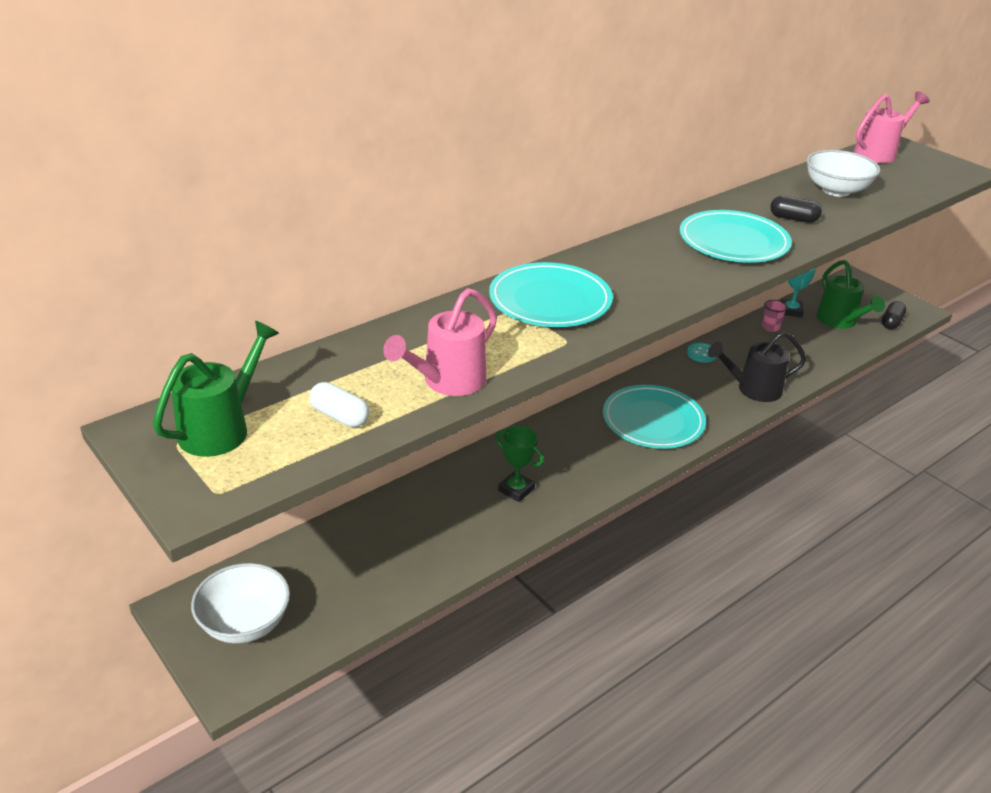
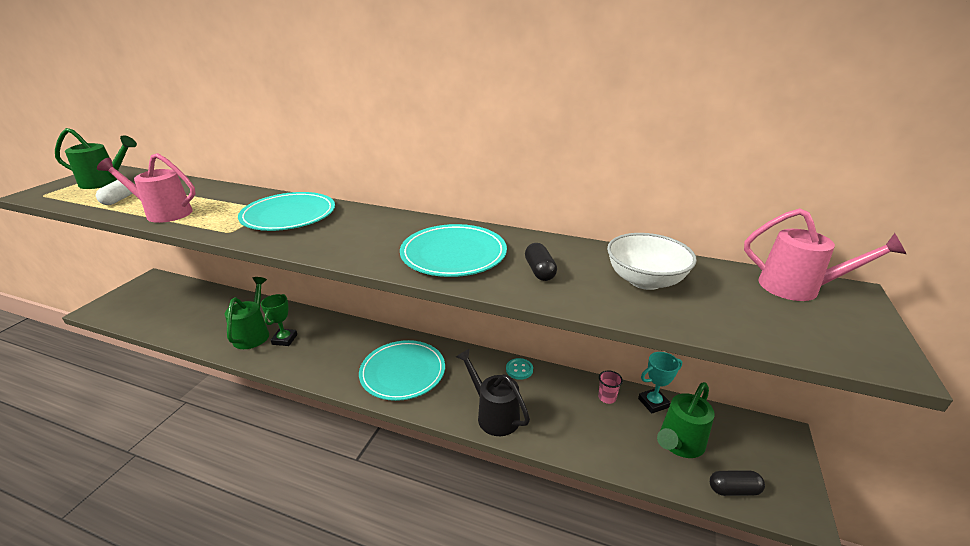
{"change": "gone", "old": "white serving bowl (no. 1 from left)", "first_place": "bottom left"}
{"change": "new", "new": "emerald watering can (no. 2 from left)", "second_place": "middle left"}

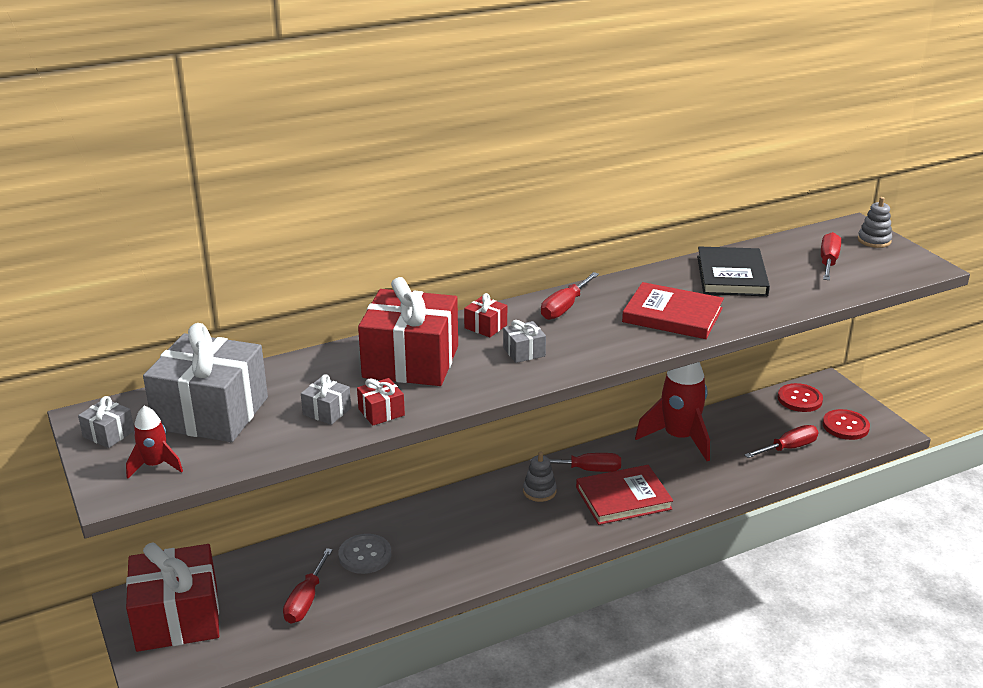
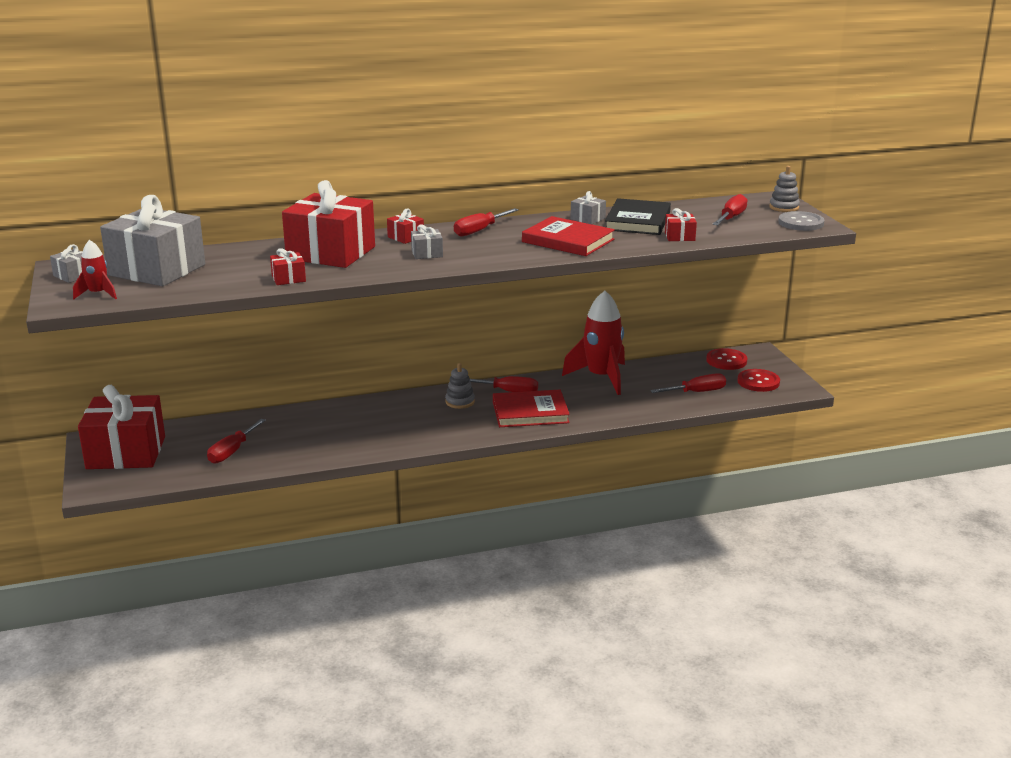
{"change": "shifted", "old": "grey present (no. 3 from left in the first image)", "new": "grey present (no. 4 from left)", "first_place": "middle left", "second_place": "top centre"}
{"change": "shifted", "old": "grey sewing button", "first_place": "bottom centre", "second_place": "top right"}
{"change": "new", "new": "red present (no. 5 from left)", "second_place": "top right"}

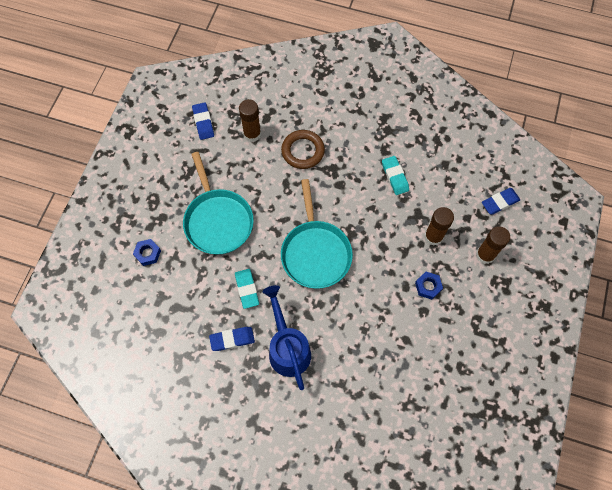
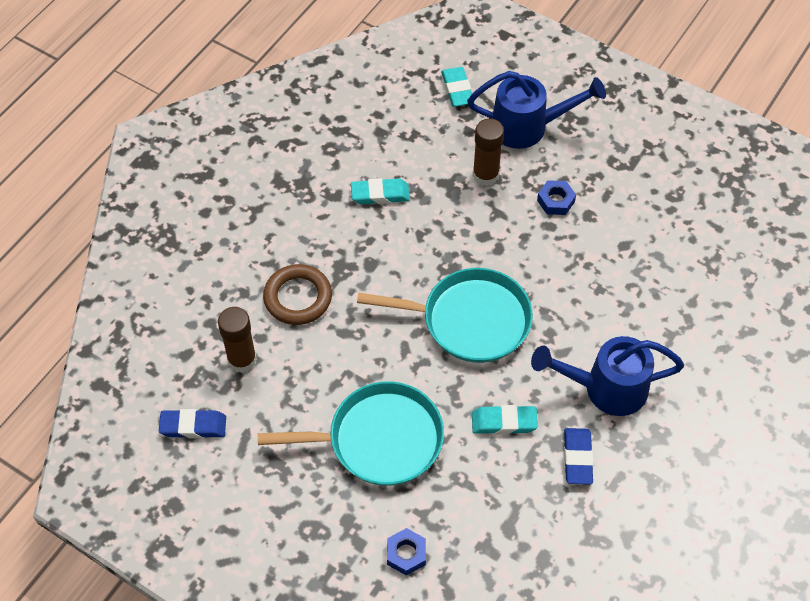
{"change": "swapped", "old": "brown glue (no. 3 from left)", "new": "royal blue watering can (no. 1 from left)", "first_place": "middle right", "second_place": "top centre"}
{"change": "repainted", "old": "royal blue pencil eraser (no. 3 from left)", "new": "teal pencil eraser (no. 2 from left)", "first_place": "middle right", "second_place": "top centre"}

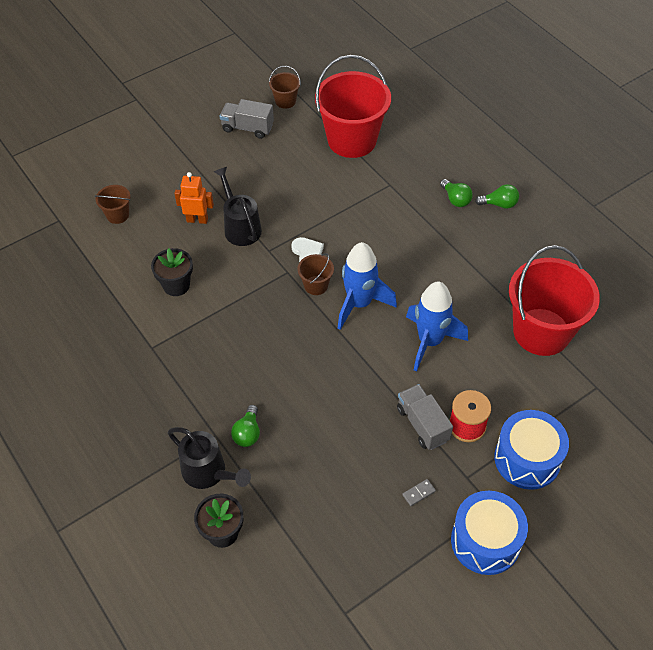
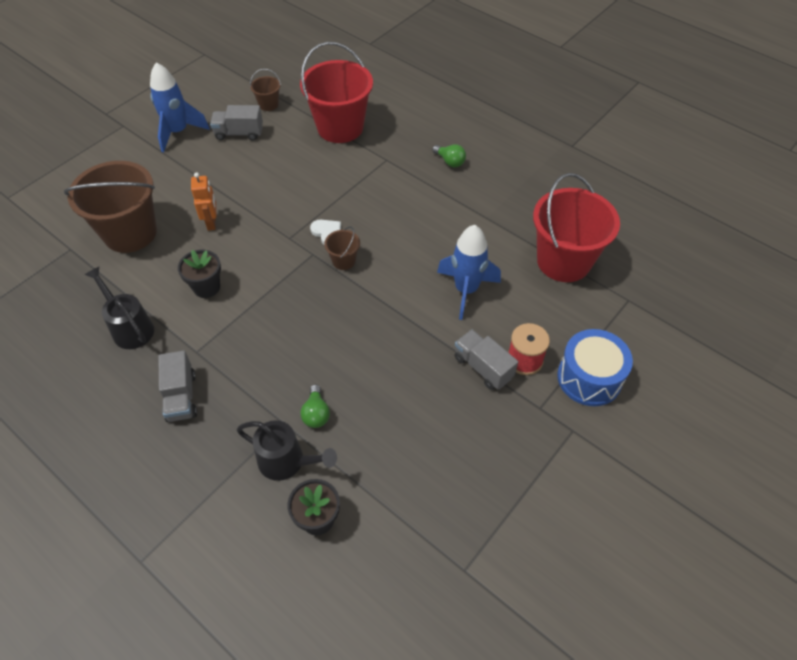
{"change": "scaled", "old": "brown sand bucket (no. 1 from left)", "first_place": "top left", "second_place": "top left", "factor": 2.29}
{"change": "rotated", "old": "orange toy robot", "first_place": "top left", "second_place": "top left", "degrees": 90}
{"change": "shifted", "old": "jet-black watering can (no. 2 from left in the first image)", "new": "jet-black watering can (no. 1 from left)", "first_place": "top centre", "second_place": "middle left"}
{"change": "shifted", "old": "royal blue toy rocket (no. 1 from left)", "first_place": "centre", "second_place": "top left"}
{"change": "gone", "old": "grey domino", "first_place": "bottom centre"}
{"change": "gone", "old": "royal blue toy drum (no. 1 from left)", "first_place": "bottom right"}
{"change": "gone", "old": "emerald light bulb (no. 3 from left)", "first_place": "top right"}
{"change": "new", "new": "grey lorry (no. 1 from left)", "second_place": "middle left"}

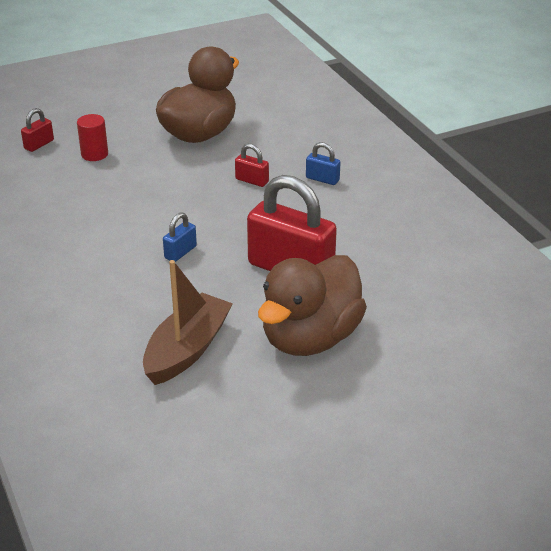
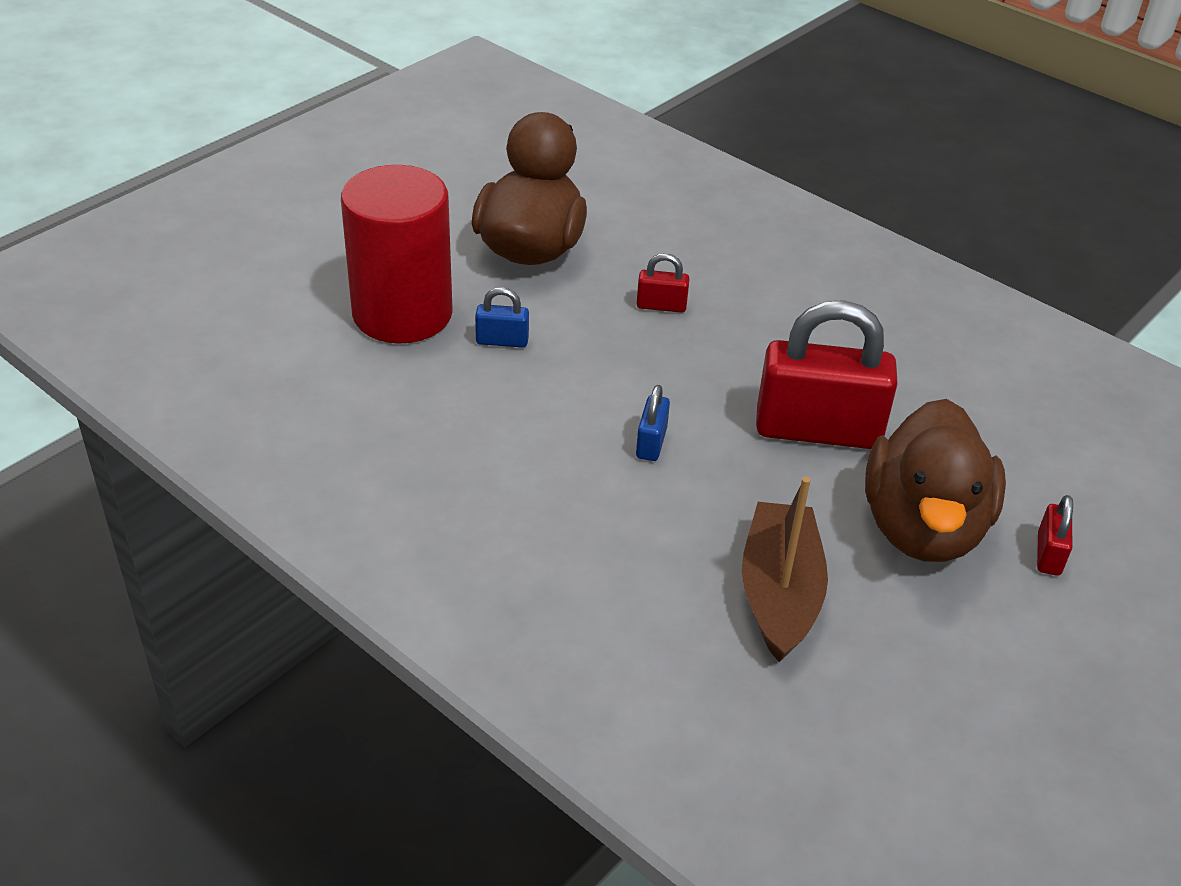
{"change": "shifted", "old": "red padlock (no. 1 from left in the first image)", "new": "red padlock (no. 3 from left)", "first_place": "top left", "second_place": "middle right"}
{"change": "scaled", "old": "red solid cylinder", "first_place": "top left", "second_place": "top centre", "factor": 2.33}
{"change": "shifted", "old": "royal blue padlock (no. 2 from left in the first image)", "new": "royal blue padlock (no. 1 from left)", "first_place": "top centre", "second_place": "centre"}

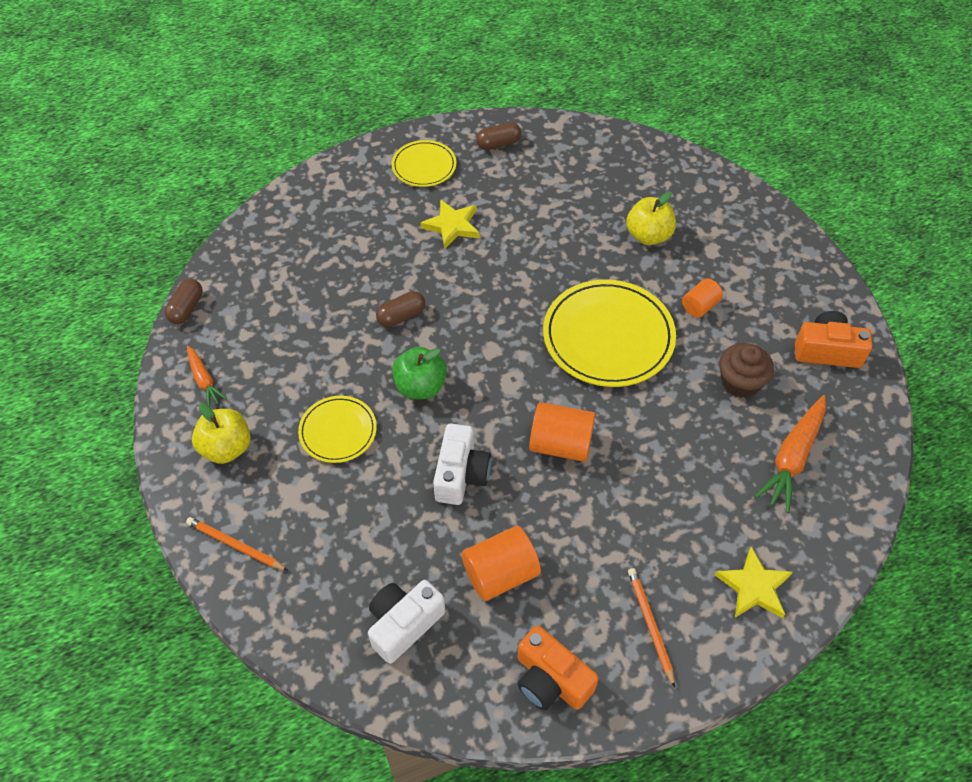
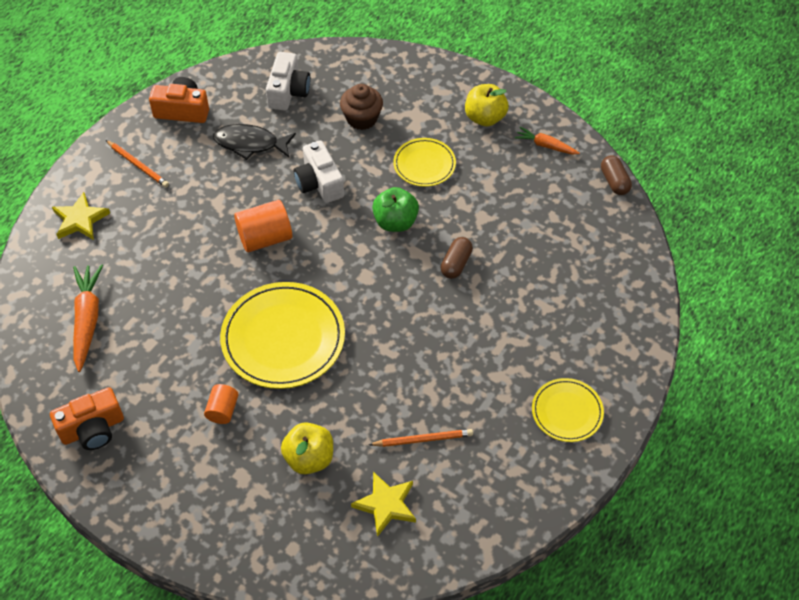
{"change": "shifted", "old": "orange pencil (no. 1 from left in the first image)", "new": "orange pencil (no. 2 from left)", "first_place": "bottom left", "second_place": "bottom centre"}
{"change": "shifted", "old": "bright yellow five-pointed star (no. 1 from left in the first image)", "new": "bright yellow five-pointed star (no. 2 from left)", "first_place": "top centre", "second_place": "bottom centre"}
{"change": "swapped", "old": "orange solid cylinder (no. 1 from left)", "new": "jet-black toy fish", "first_place": "bottom centre", "second_place": "top left"}
{"change": "gone", "old": "brown capsule (no. 3 from left)", "first_place": "top centre"}
{"change": "shifted", "old": "brown muffin", "first_place": "middle right", "second_place": "top centre"}

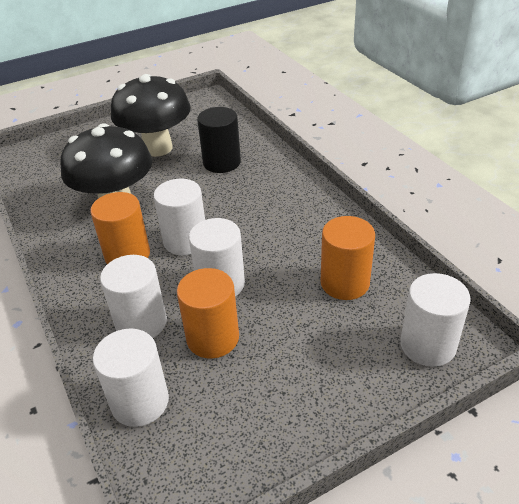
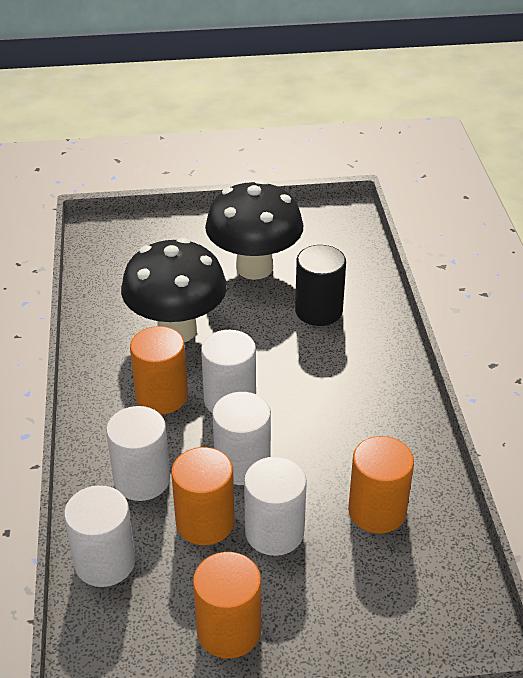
{"change": "shifted", "old": "white solid cylinder (no. 5 from left)", "first_place": "middle right", "second_place": "bottom centre"}
{"change": "new", "new": "orange solid cylinder (no. 3 from left)", "second_place": "bottom centre"}

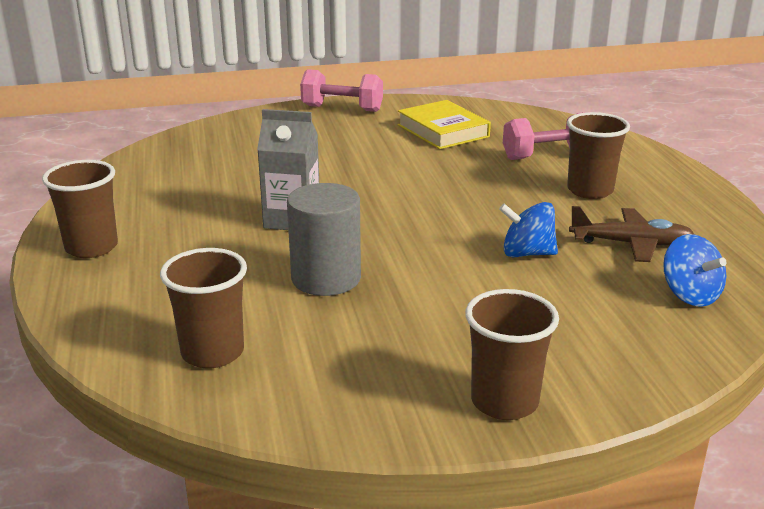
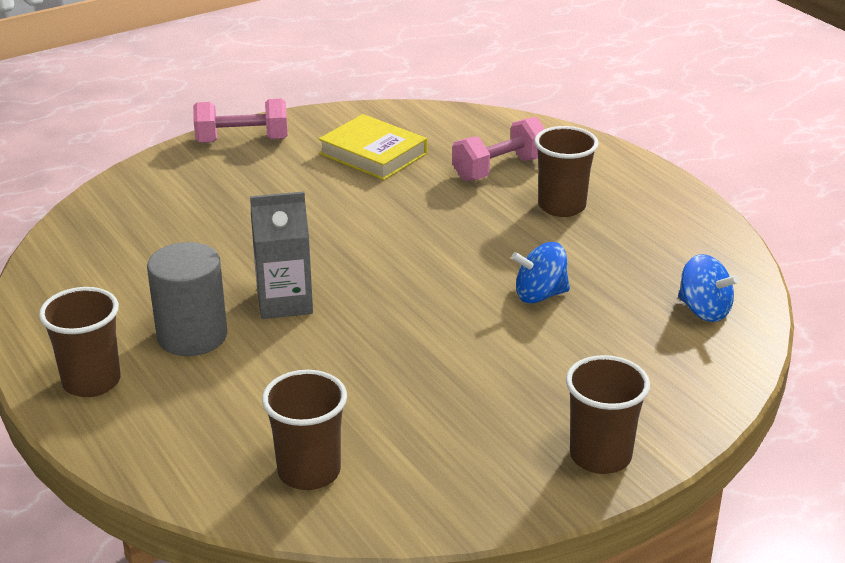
{"change": "shifted", "old": "grey solid cylinder", "first_place": "centre", "second_place": "middle left"}
{"change": "gone", "old": "brown toy plane", "first_place": "middle right"}

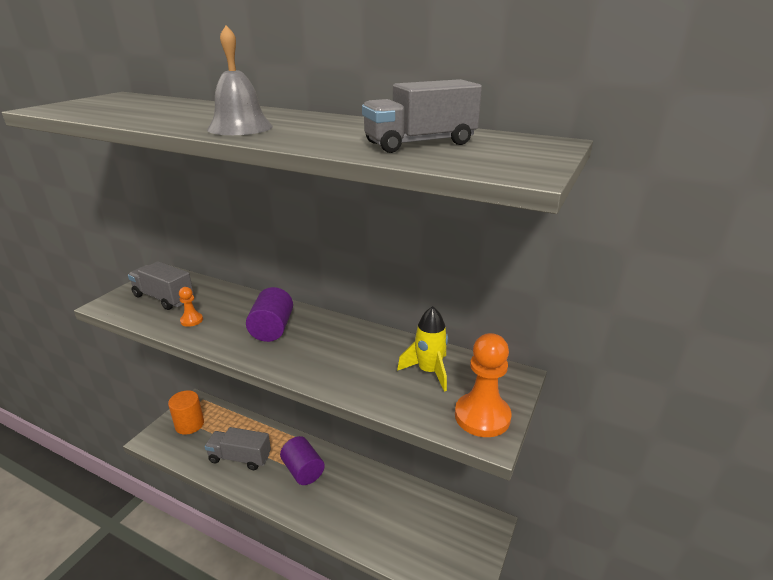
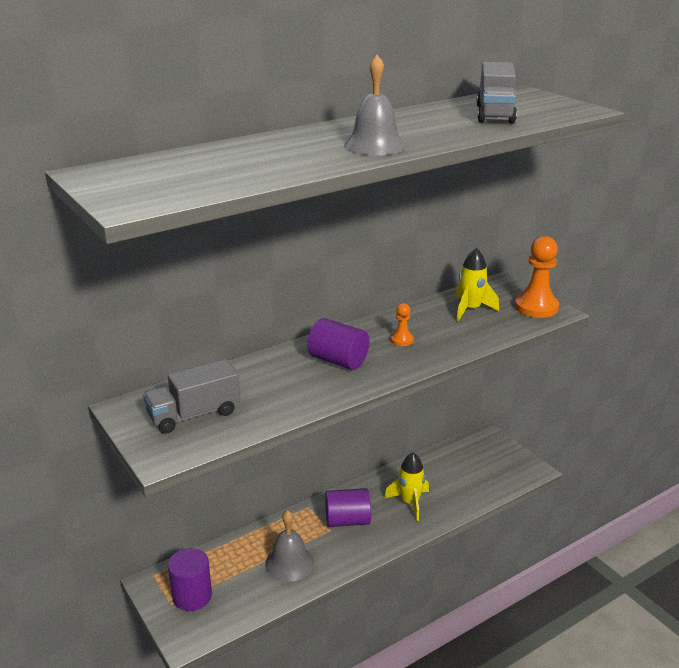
{"change": "repainted", "old": "orange solid cylinder", "new": "royal purple solid cylinder (no. 1 from left)", "first_place": "bottom left", "second_place": "bottom left"}
{"change": "shifted", "old": "orange game pawn (no. 1 from left)", "first_place": "middle left", "second_place": "centre"}
{"change": "swapped", "old": "grey lorry (no. 2 from left)", "new": "grey hand bell (no. 1 from left)", "first_place": "bottom left", "second_place": "bottom centre"}
{"change": "new", "new": "bright yellow toy rocket (no. 1 from left)", "second_place": "bottom centre"}

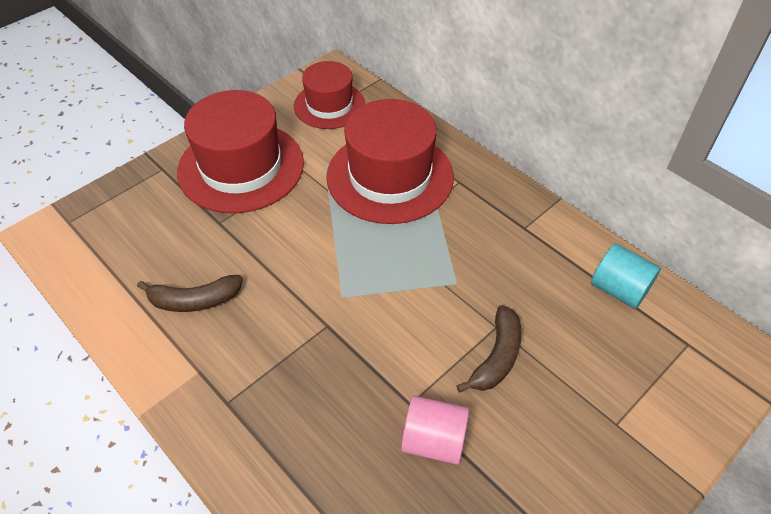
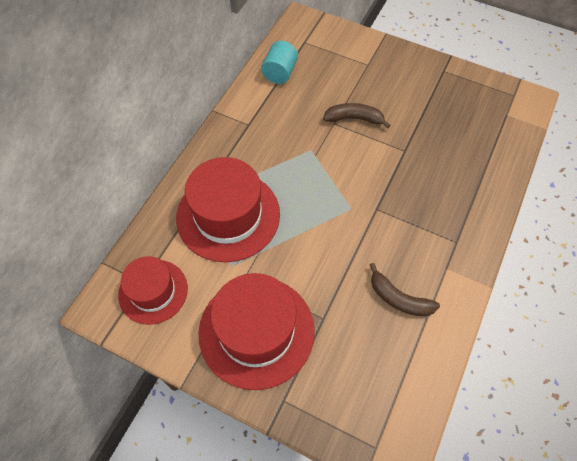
{"change": "rotated", "old": "brown banana (no. 1 from left in the first image)", "first_place": "middle left", "second_place": "middle right", "degrees": 150}
{"change": "gone", "old": "rosy solid cylinder", "first_place": "bottom centre"}

